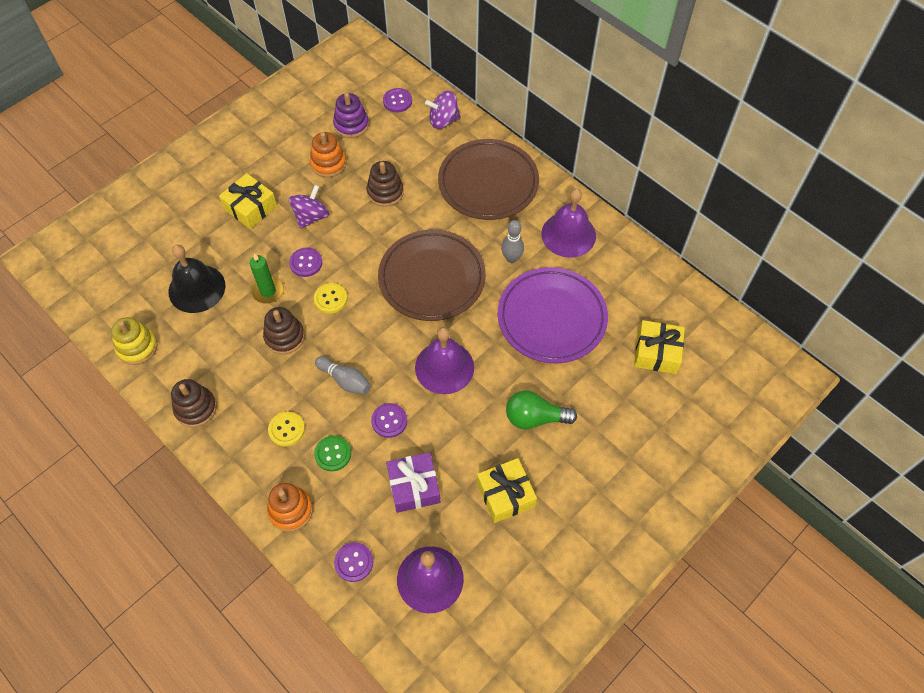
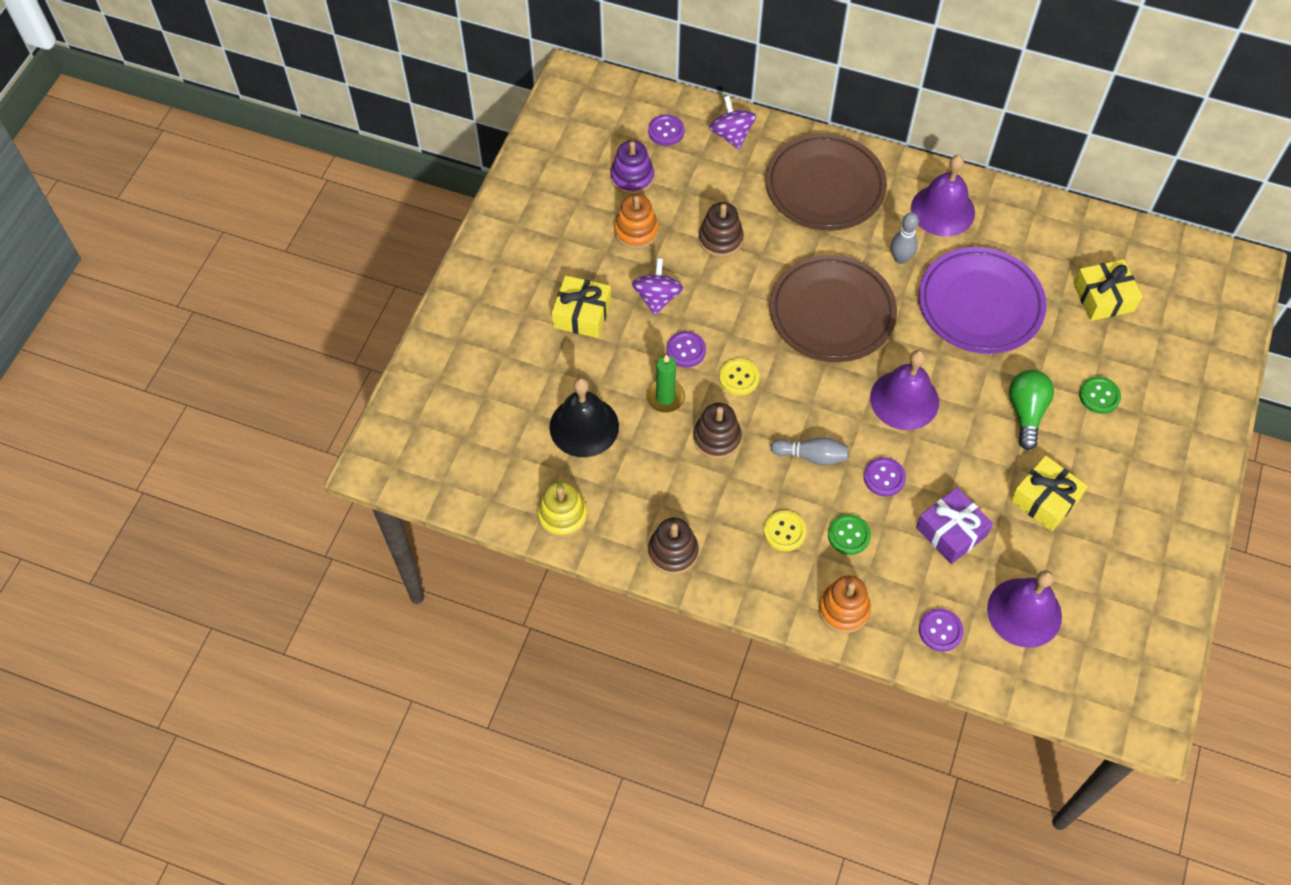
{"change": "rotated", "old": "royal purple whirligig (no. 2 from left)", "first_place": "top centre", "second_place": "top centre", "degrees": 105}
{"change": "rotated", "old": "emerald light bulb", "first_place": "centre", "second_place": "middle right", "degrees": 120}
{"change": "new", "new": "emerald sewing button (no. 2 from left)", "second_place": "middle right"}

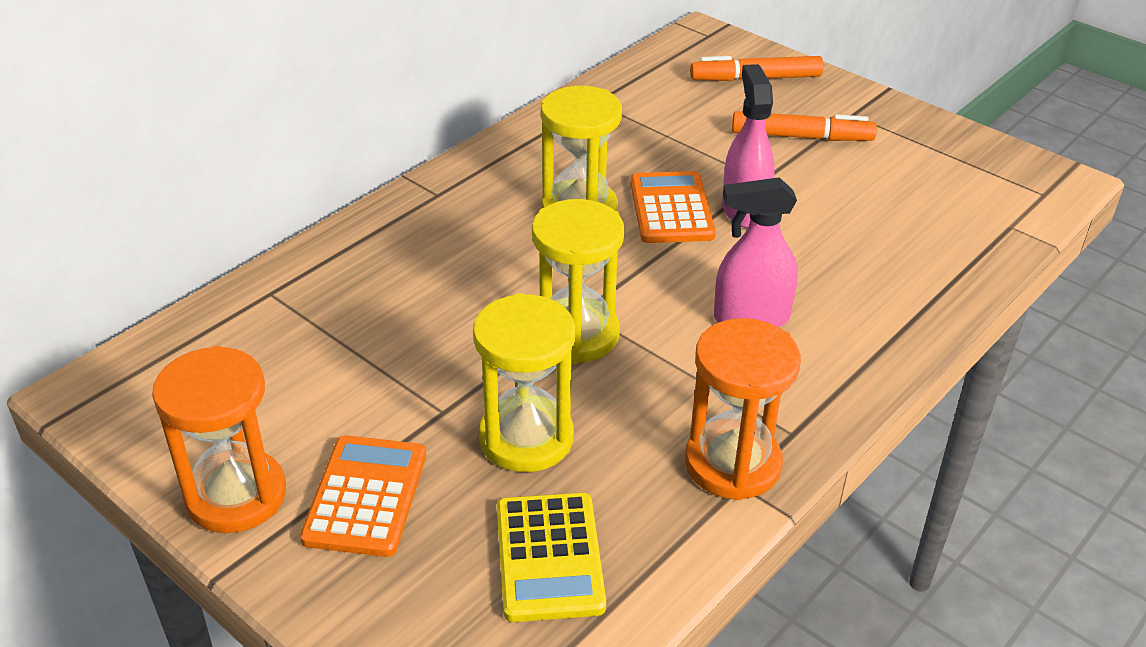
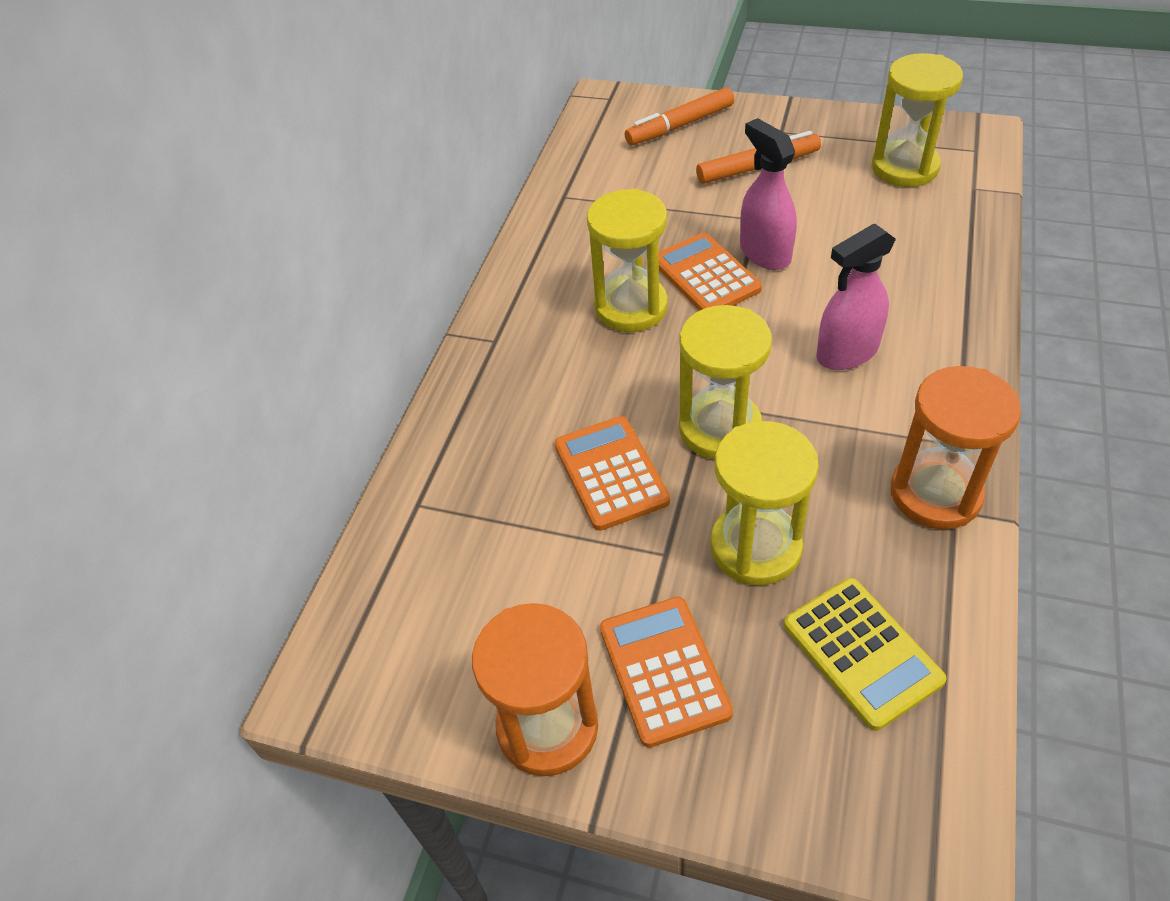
{"change": "new", "new": "orange calculator (no. 1 from left)", "second_place": "centre"}
{"change": "new", "new": "bright yellow sand timer (no. 4 from left)", "second_place": "top right"}

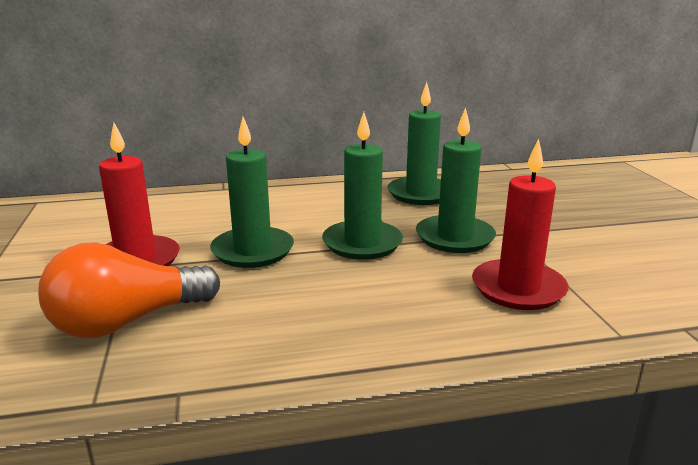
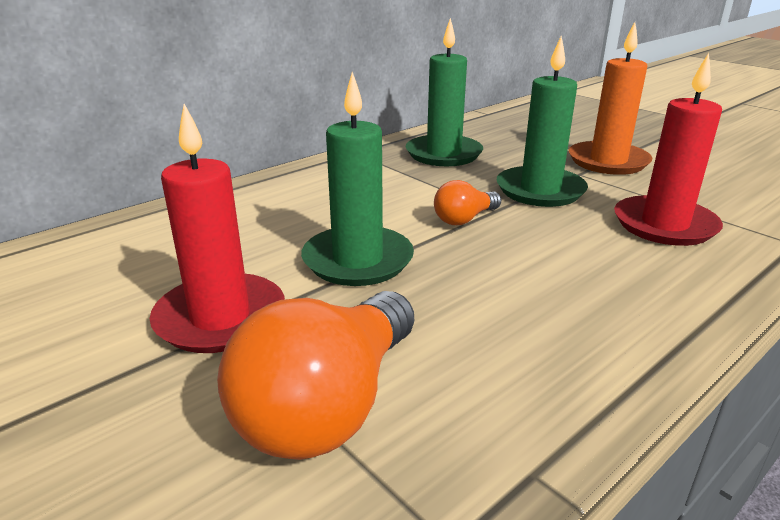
{"change": "swapped", "old": "emerald pillar candle (no. 2 from left)", "new": "orange light bulb (no. 2 from left)", "first_place": "centre", "second_place": "centre"}
{"change": "new", "new": "orange pillar candle", "second_place": "top right"}

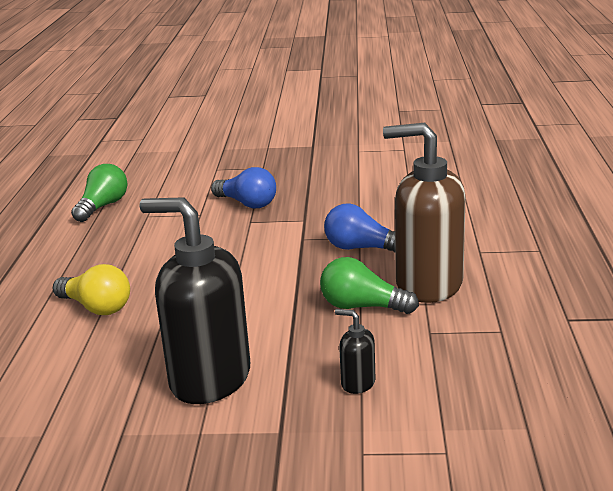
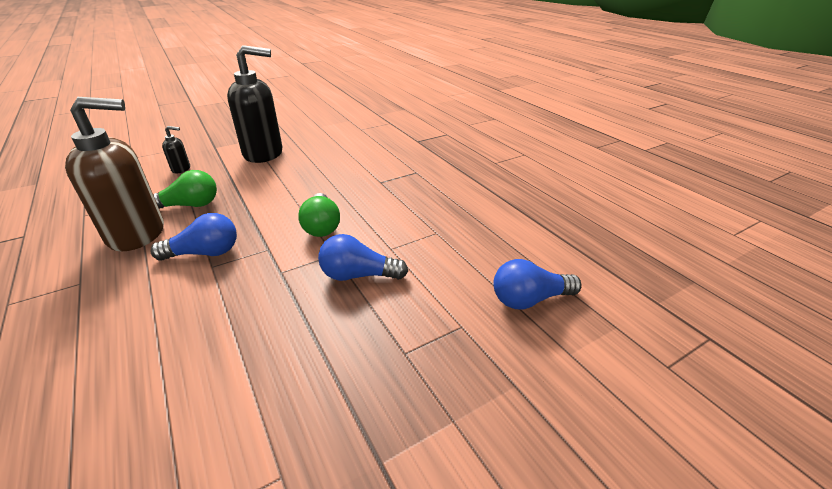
{"change": "gone", "old": "bright yellow light bulb", "first_place": "middle left"}
{"change": "shifted", "old": "emerald light bulb (no. 1 from left in the first image)", "new": "emerald light bulb (no. 2 from left)", "first_place": "middle left", "second_place": "centre"}
{"change": "new", "new": "royal blue light bulb (no. 3 from left)", "second_place": "centre"}

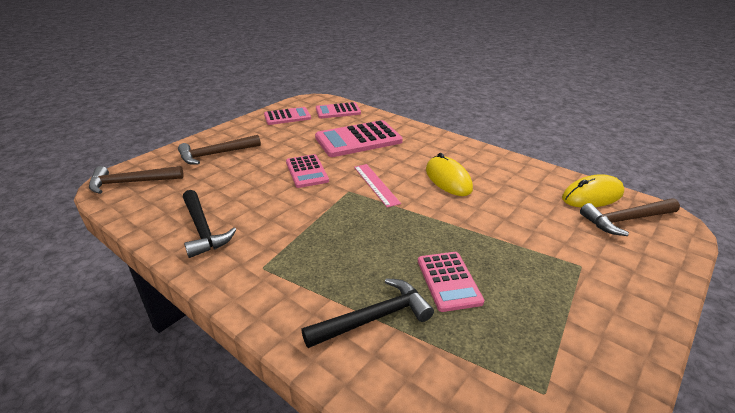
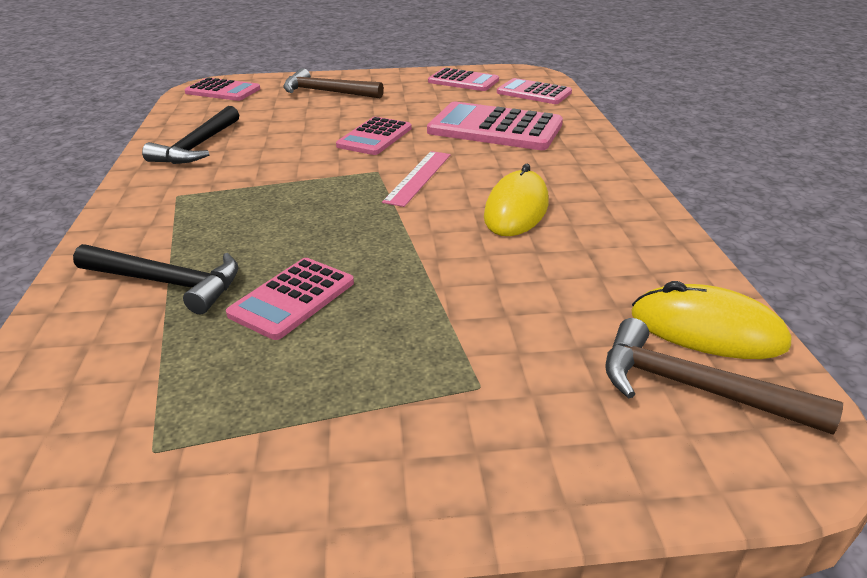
{"change": "swapped", "old": "brown claw hammer (no. 1 from left)", "new": "rosy calculator (no. 1 from left)", "first_place": "middle left", "second_place": "top left"}

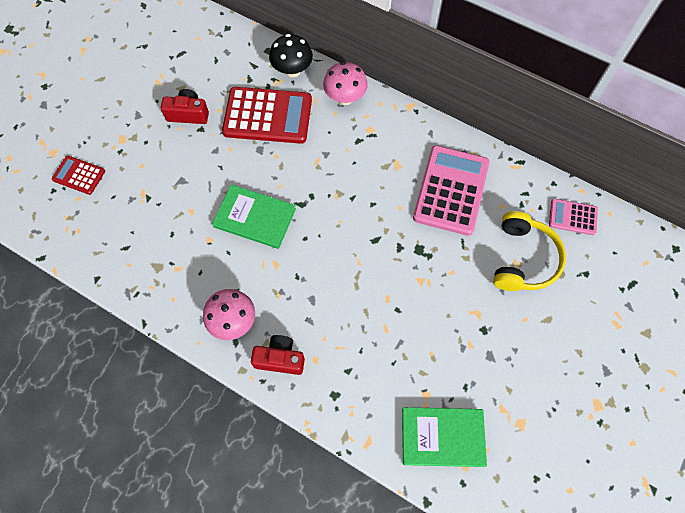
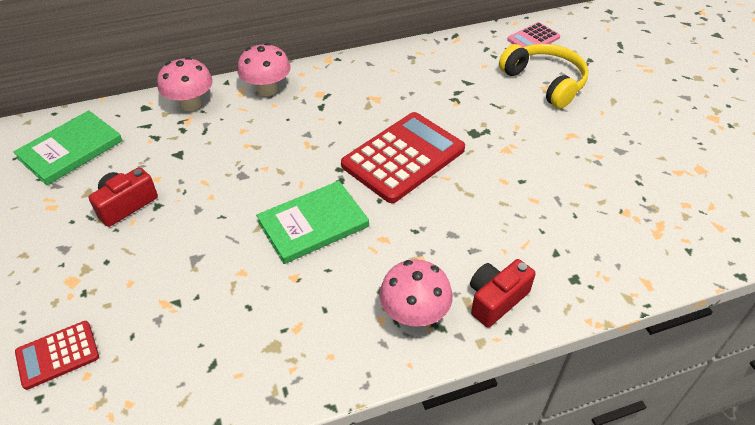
{"change": "shifted", "old": "red calculator (no. 2 from left)", "first_place": "top centre", "second_place": "centre"}
{"change": "repainted", "old": "jet-black toadstool", "new": "rosy toadstool (no. 1 from left)", "first_place": "top centre", "second_place": "top left"}
{"change": "shifted", "old": "emerald hardcover (no. 2 from left in the first image)", "new": "emerald hardcover (no. 1 from left)", "first_place": "bottom centre", "second_place": "middle left"}
{"change": "gone", "old": "rosy calculator (no. 1 from left)", "first_place": "centre"}

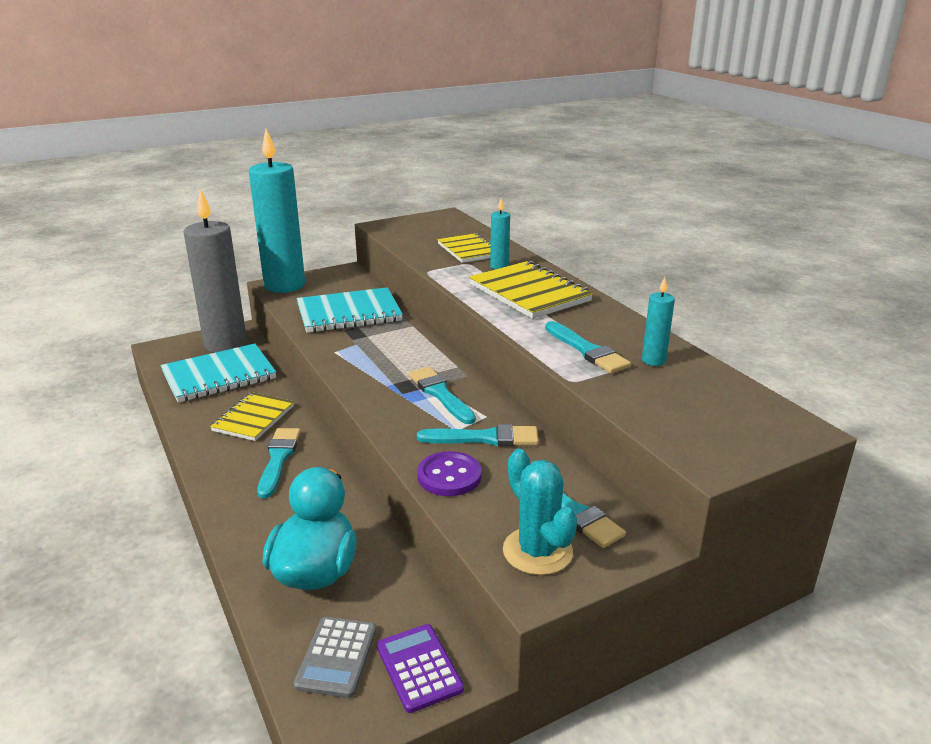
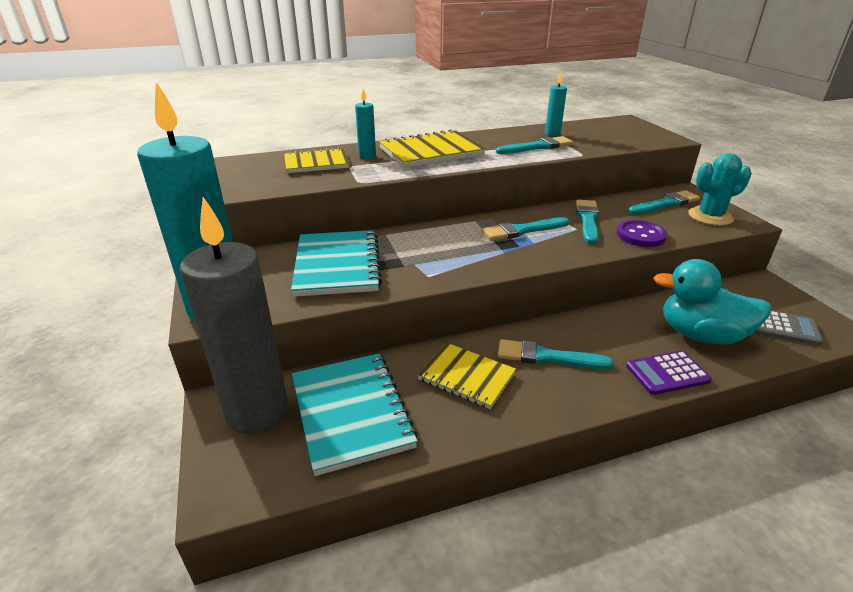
{"change": "shifted", "old": "royal purple calculator", "first_place": "bottom centre", "second_place": "middle right"}

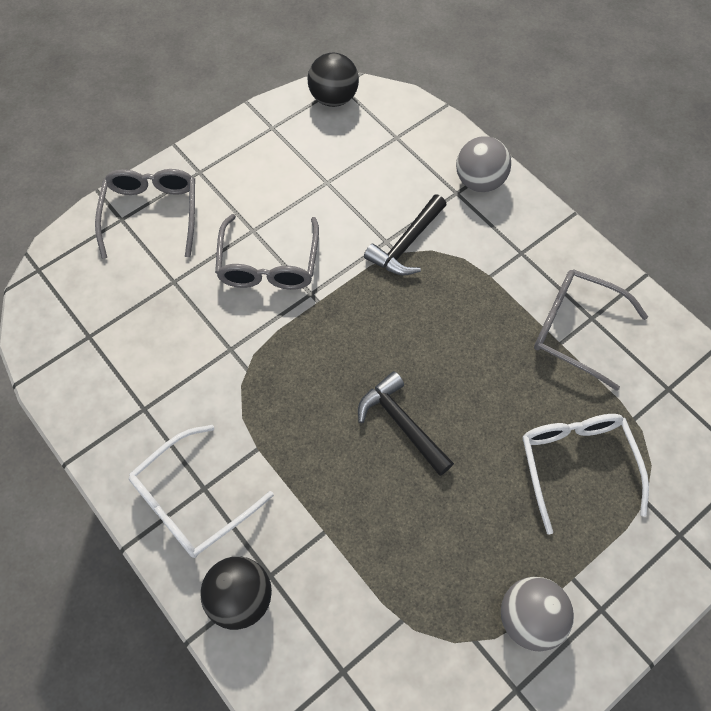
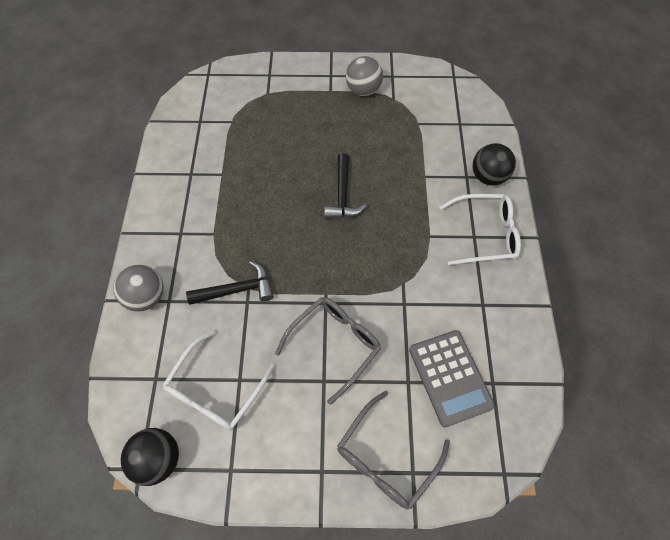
{"change": "shifted", "old": "white eyeglasses (no. 2 from left in the first image)", "new": "white eyeglasses (no. 1 from left)", "first_place": "bottom right", "second_place": "bottom left"}
{"change": "gone", "old": "grey eyeglasses (no. 3 from left)", "first_place": "middle right"}
{"change": "new", "new": "grey calculator", "second_place": "bottom right"}

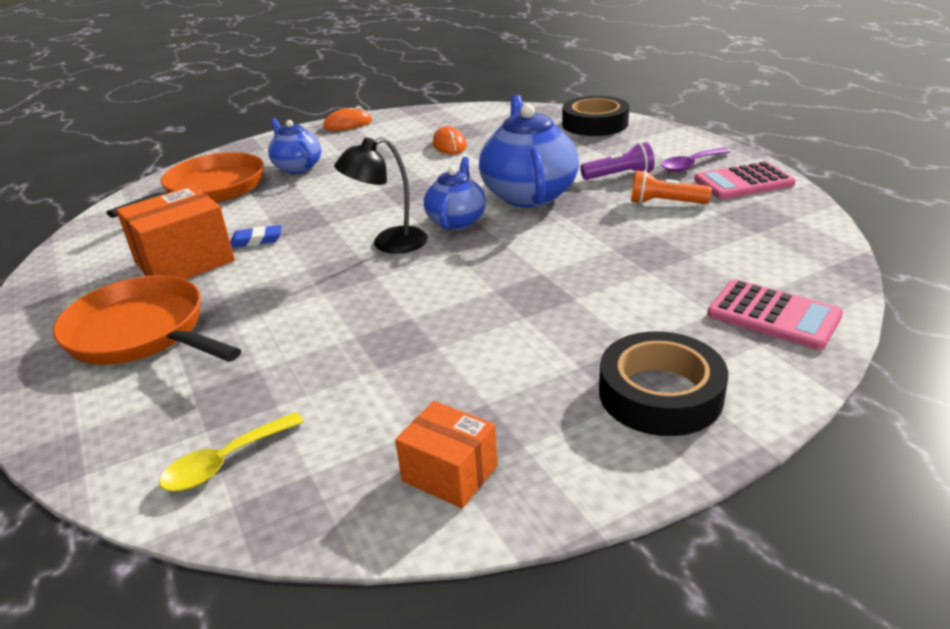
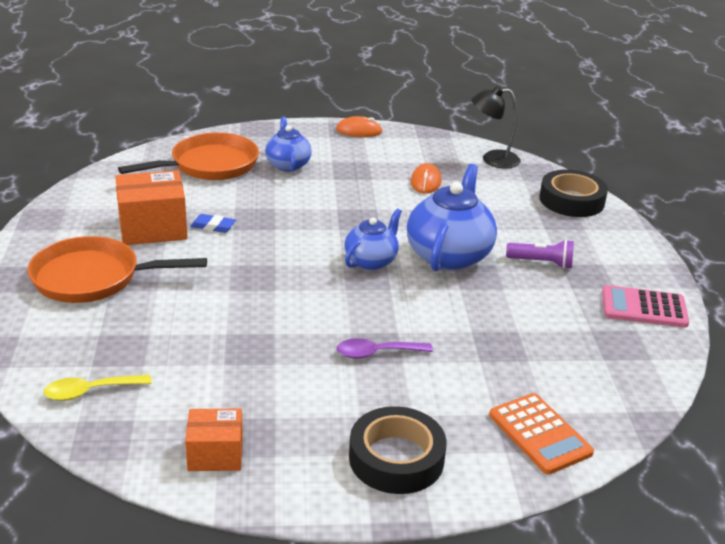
{"change": "rotated", "old": "orange frying pan (no. 1 from left)", "first_place": "middle left", "second_place": "middle left", "degrees": -60}
{"change": "shifted", "old": "jet-black desk lamp", "first_place": "top centre", "second_place": "top right"}
{"change": "rotated", "old": "orange parcel (no. 2 from left)", "first_place": "bottom centre", "second_place": "bottom left", "degrees": -60}
{"change": "gone", "old": "orange torch", "first_place": "top right"}
{"change": "shifted", "old": "royal purple spoon", "first_place": "top right", "second_place": "centre"}
{"change": "repainted", "old": "rosy calculator (no. 2 from left)", "new": "orange calculator", "first_place": "middle right", "second_place": "bottom right"}

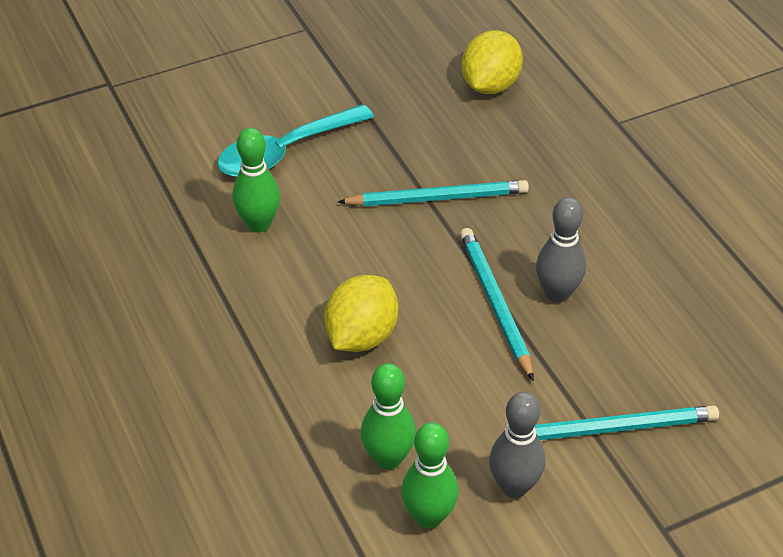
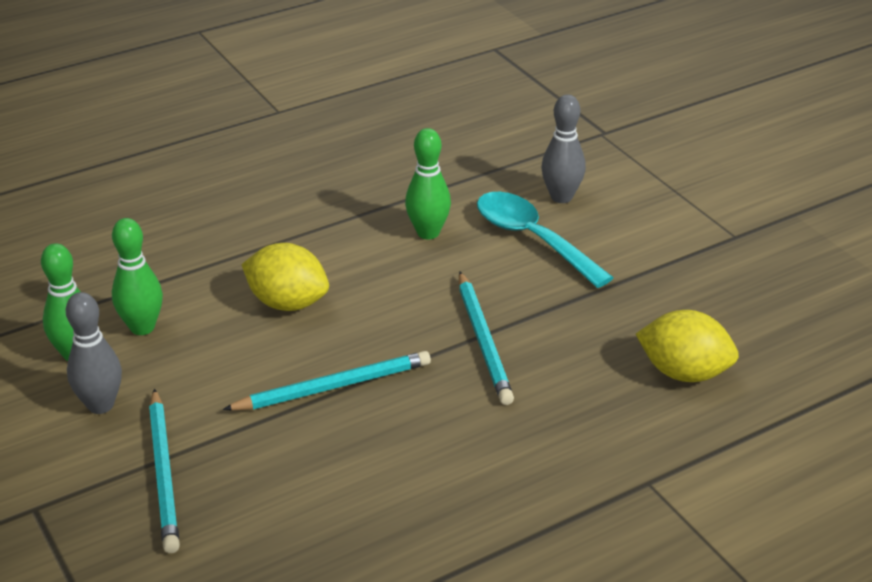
{"change": "shifted", "old": "grey bowling pin (no. 2 from left)", "first_place": "middle right", "second_place": "top centre"}

